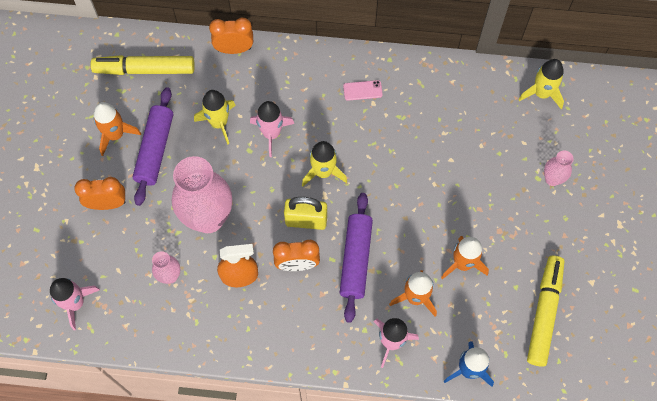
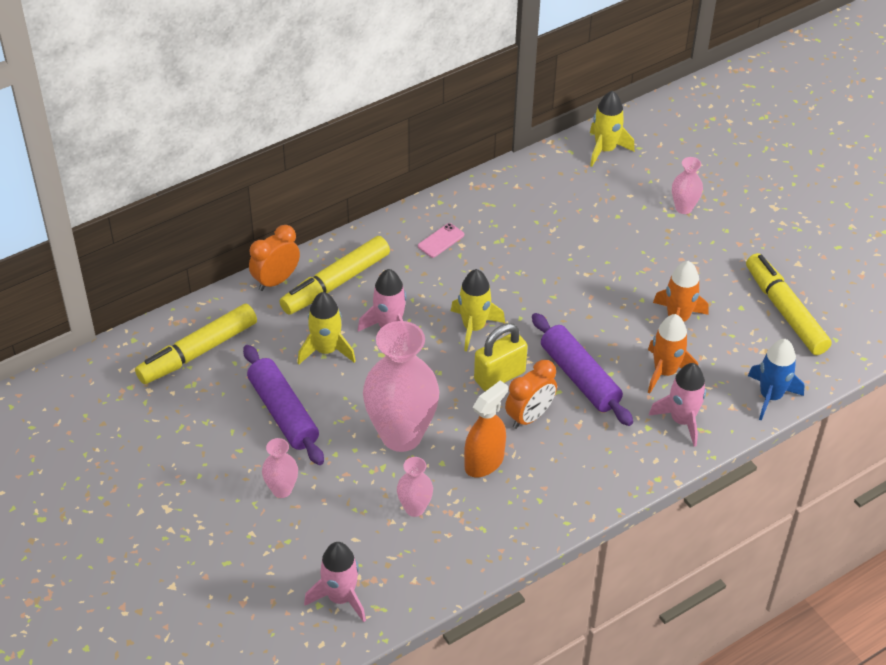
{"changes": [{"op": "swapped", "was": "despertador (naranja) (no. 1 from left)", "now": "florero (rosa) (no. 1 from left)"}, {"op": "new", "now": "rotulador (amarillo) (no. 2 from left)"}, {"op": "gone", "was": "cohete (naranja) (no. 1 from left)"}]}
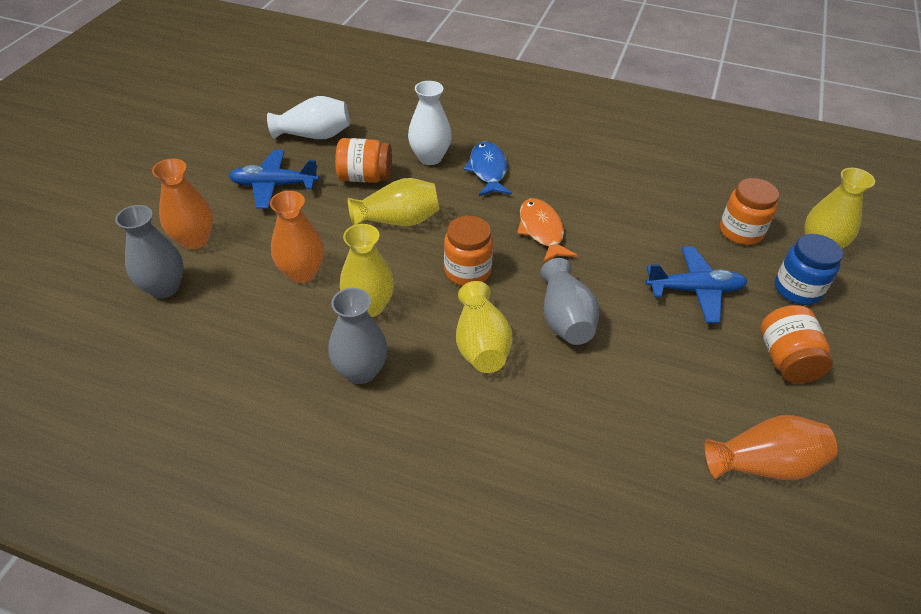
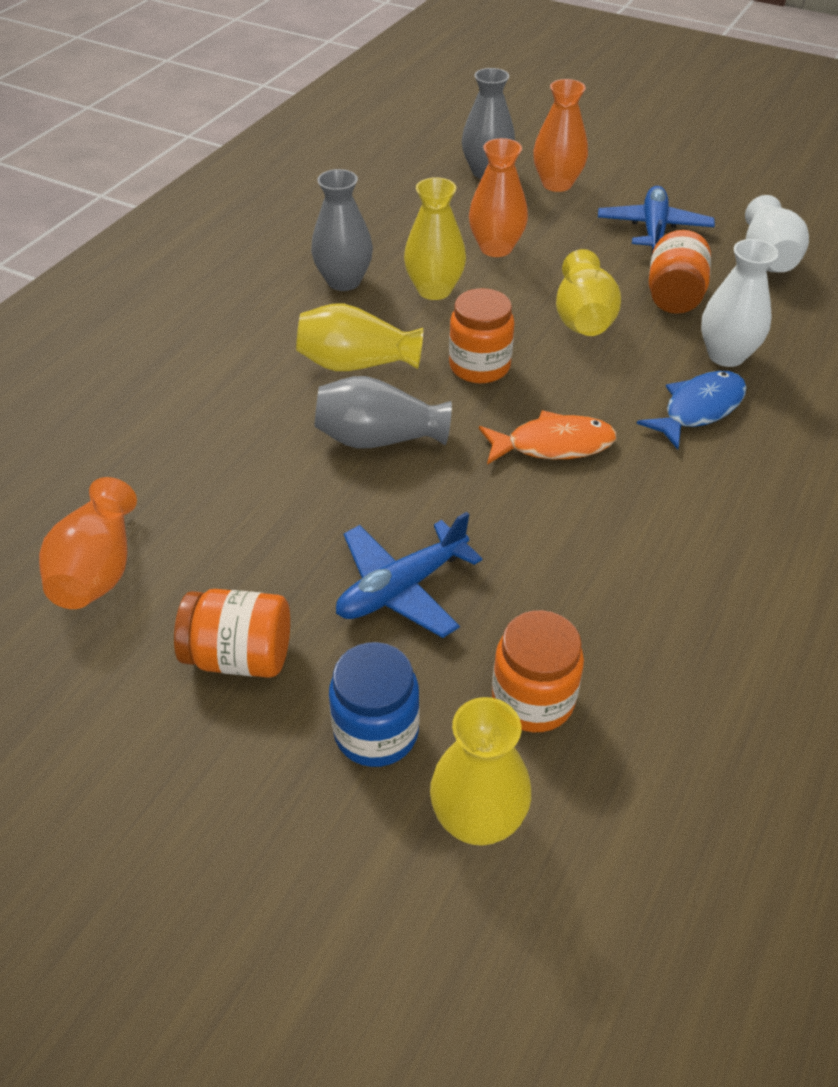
{"changes": [{"op": "rotated", "was": "avión (azul) (no. 2 from left in the first image)", "clockwise": 45}, {"op": "rotated", "was": "pez (azul)", "clockwise": -45}]}
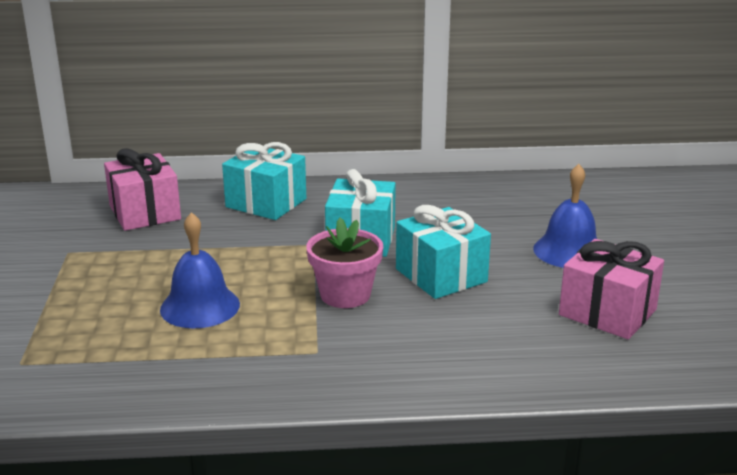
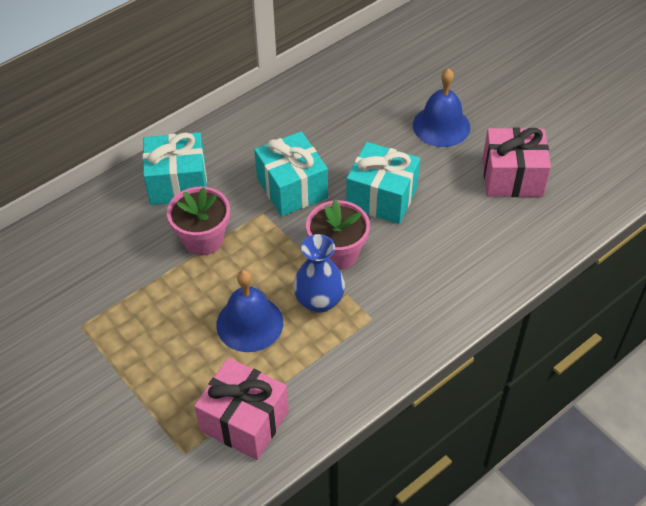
{"changes": [{"op": "new", "now": "maceta (rosa) (no. 1 from left)"}, {"op": "shifted", "was": "regalo (rosa) (no. 1 from left)"}, {"op": "new", "now": "florero (azul)"}]}
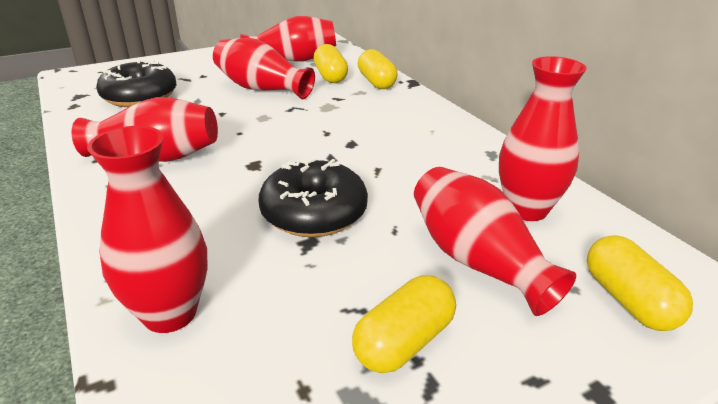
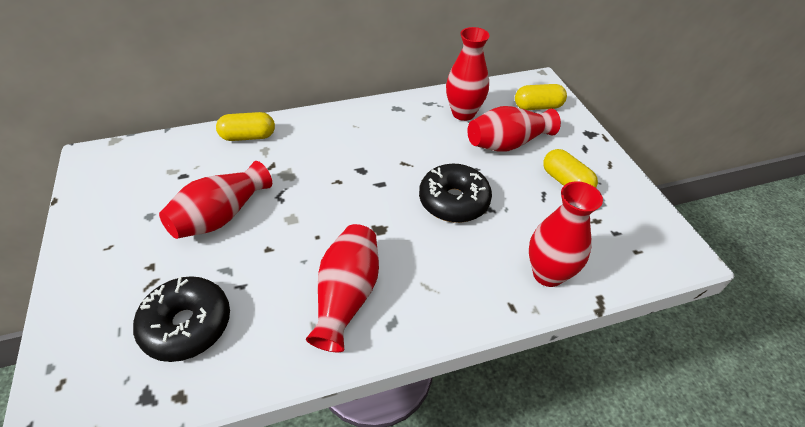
{"changes": [{"op": "gone", "was": "florero (rojo) (no. 4 from left)"}, {"op": "gone", "was": "cápsula (amarillo) (no. 1 from left)"}]}
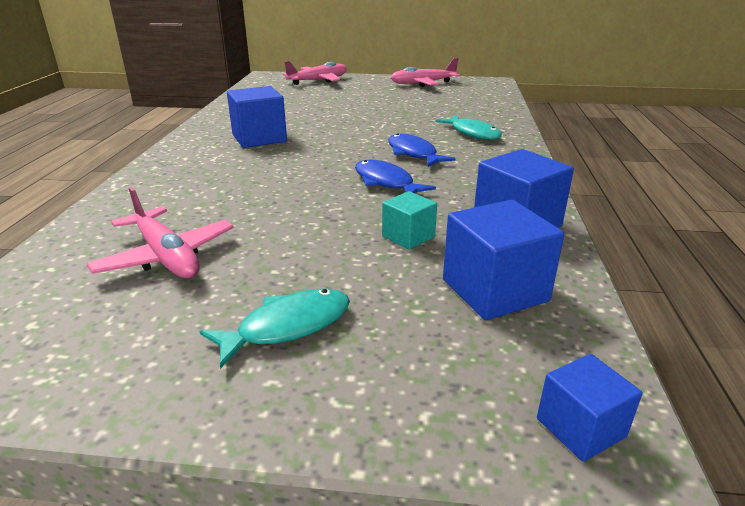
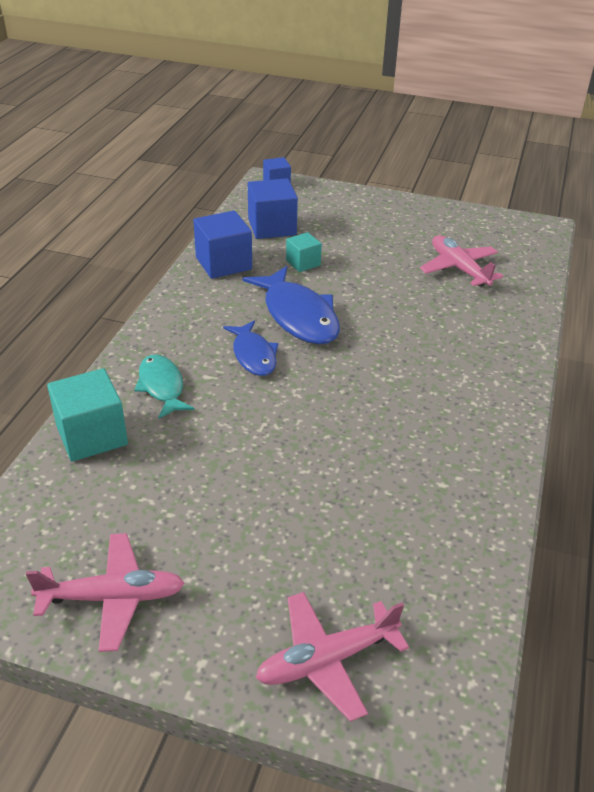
{"changes": [{"op": "new", "now": "cubo (turquesa) (no. 1 from left)"}, {"op": "scaled", "was": "pez (azul) (no. 1 from left in the first image)", "ratio": 1.63}, {"op": "gone", "was": "pez (turquesa) (no. 1 from left)"}, {"op": "gone", "was": "cubo (azul) (no. 1 from left)"}]}
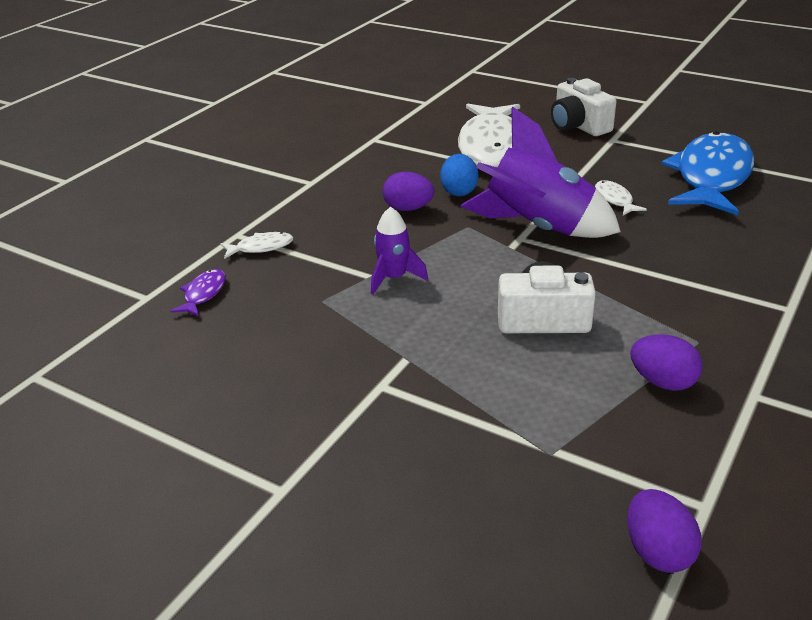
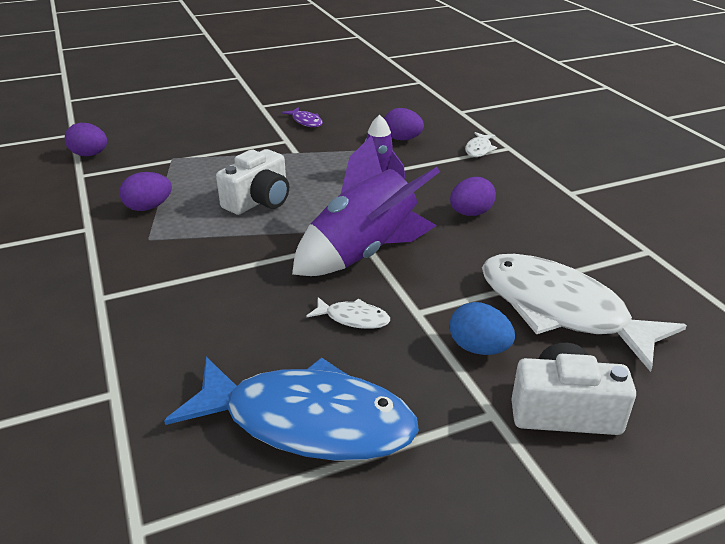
{"changes": [{"op": "rotated", "was": "pez (azul)", "clockwise": -45}, {"op": "shifted", "was": "pez (morado)"}, {"op": "new", "now": "huevo (morado) (no. 3 from left)"}, {"op": "shifted", "was": "huevo (azul)"}]}
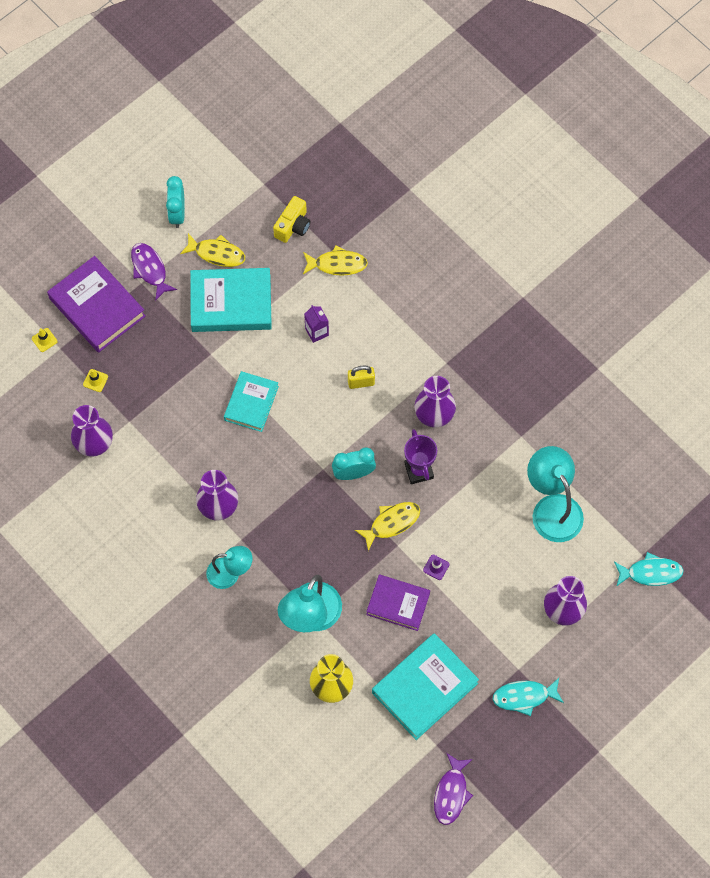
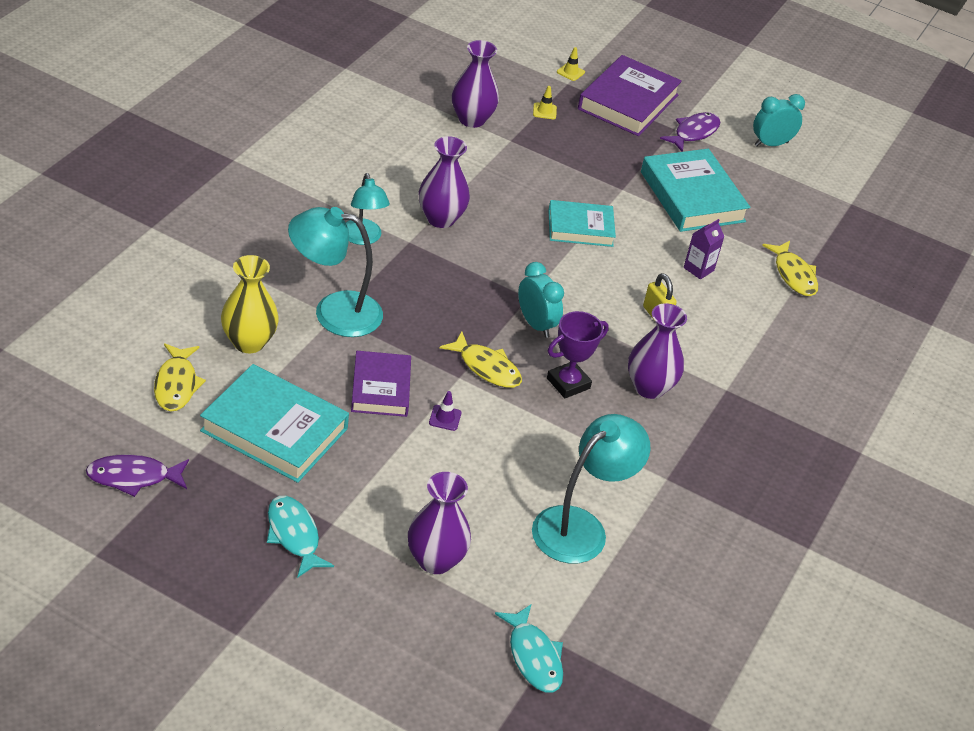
{"changes": [{"op": "shifted", "was": "pez (amarillo) (no. 1 from left)"}, {"op": "gone", "was": "cámara (amarillo)"}]}
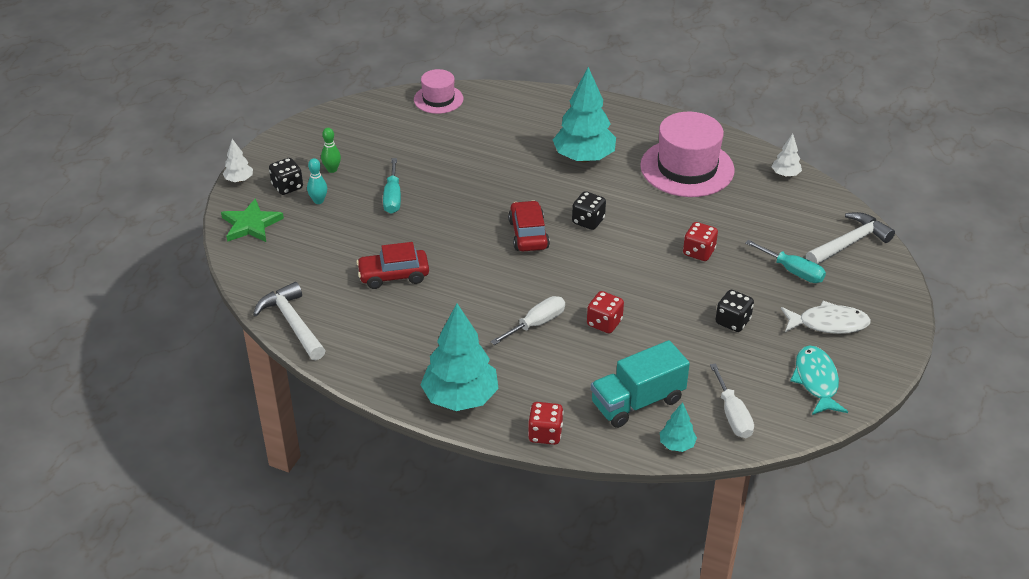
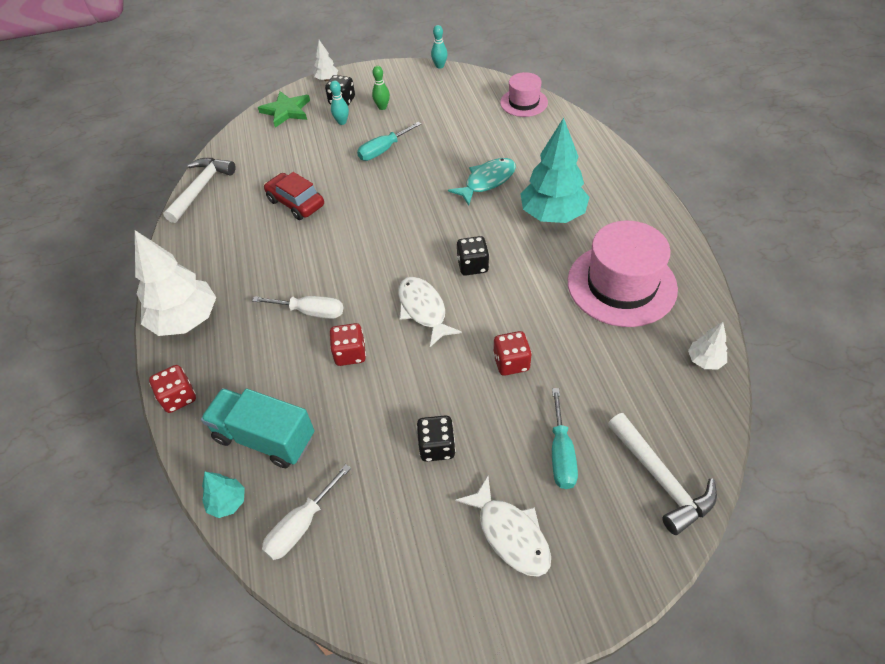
{"changes": [{"op": "repainted", "was": "árbol (turquesa) (no. 1 from left)", "now": "árbol (blanco) (no. 1 from left)"}, {"op": "new", "now": "pez (blanco) (no. 1 from left)"}, {"op": "new", "now": "bolo (turquesa) (no. 2 from left)"}, {"op": "shifted", "was": "pez (turquesa)"}, {"op": "rotated", "was": "martillo (blanco) (no. 2 from left)", "clockwise": 45}, {"op": "gone", "was": "coche (rojo) (no. 2 from left)"}]}
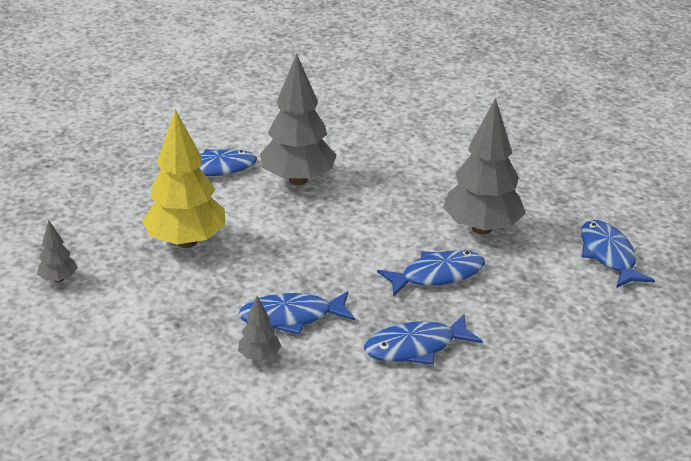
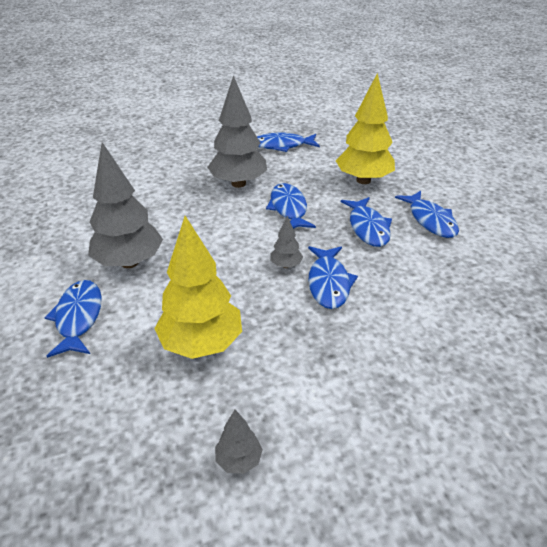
{"changes": [{"op": "shifted", "was": "árbol (gris) (no. 2 from left in the first image)", "now": "árbol (gris) (no. 4 from left)"}, {"op": "new", "now": "árbol (amarillo) (no. 2 from left)"}, {"op": "new", "now": "pez (azul) (no. 6 from left)"}]}
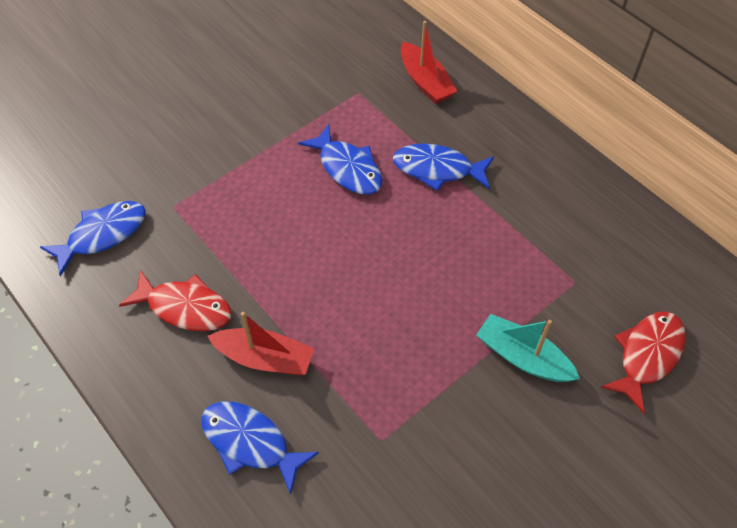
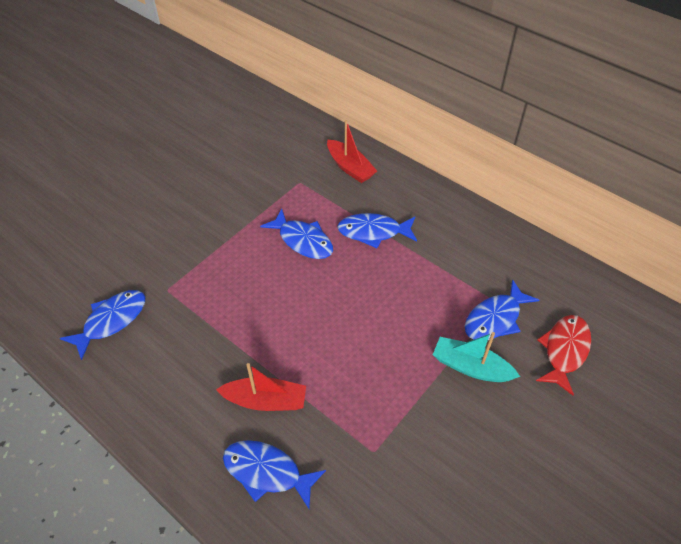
{"changes": [{"op": "new", "now": "pez (azul) (no. 5 from left)"}, {"op": "gone", "was": "pez (rojo) (no. 1 from left)"}]}
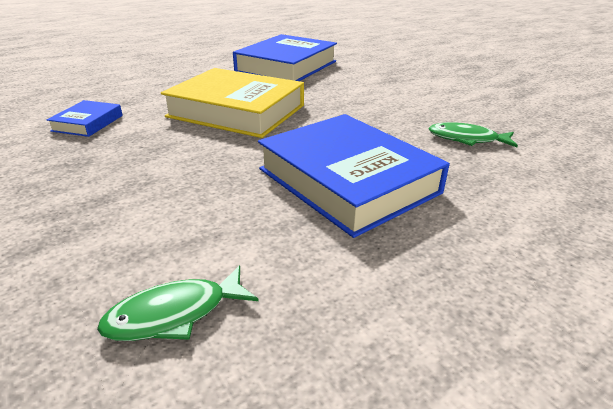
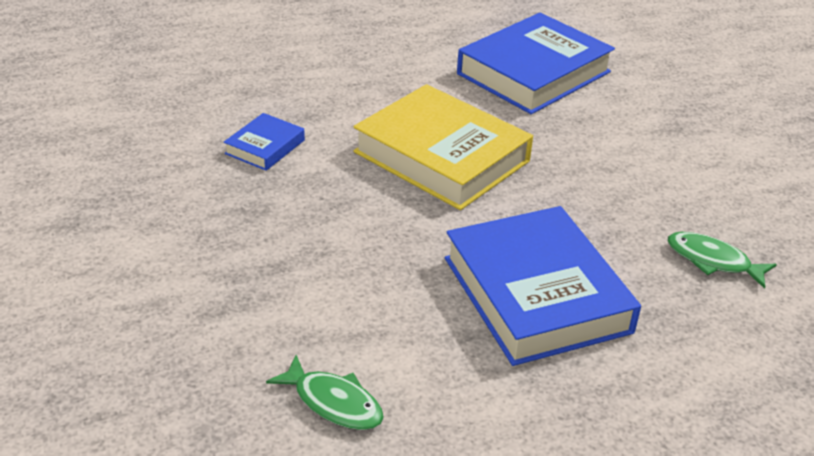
{"changes": [{"op": "rotated", "was": "pez (verde) (no. 1 from left)", "clockwise": -135}]}
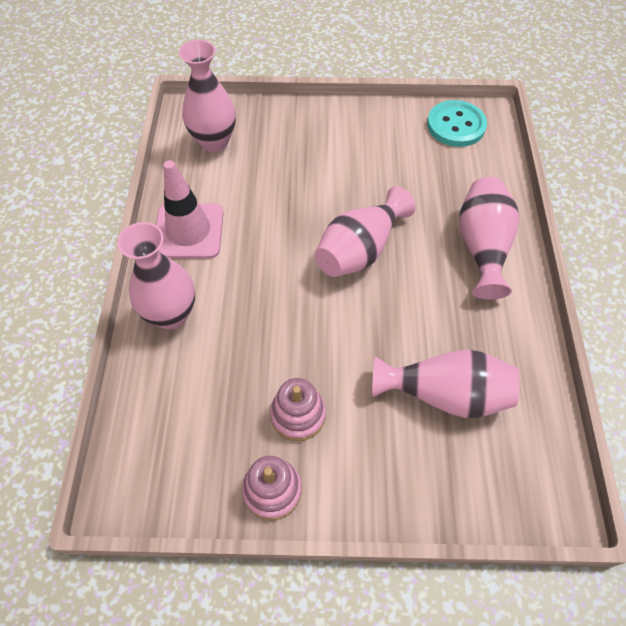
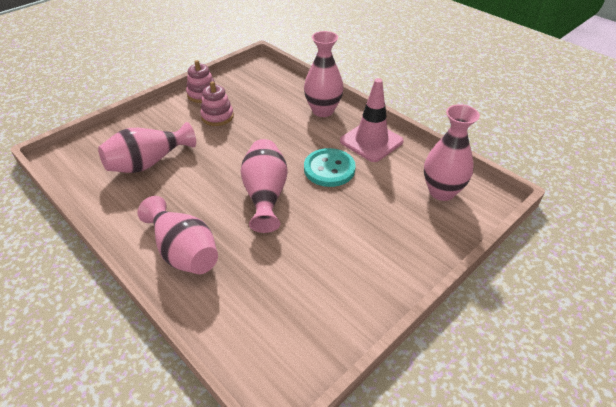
{"changes": [{"op": "shifted", "was": "botón (turquesa)"}]}
